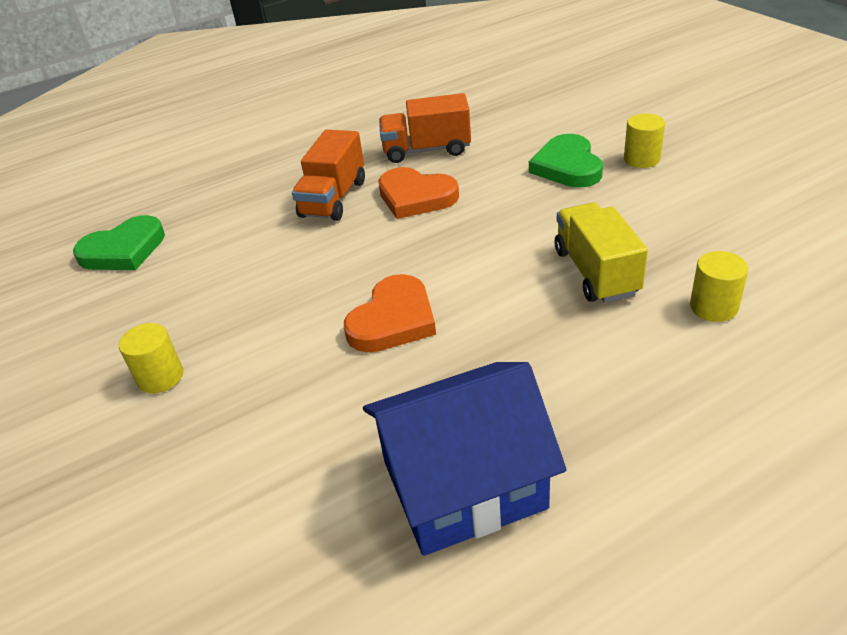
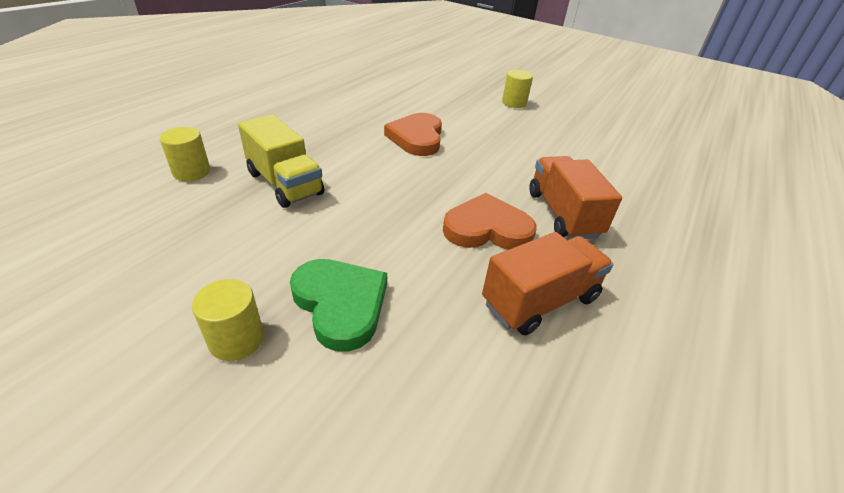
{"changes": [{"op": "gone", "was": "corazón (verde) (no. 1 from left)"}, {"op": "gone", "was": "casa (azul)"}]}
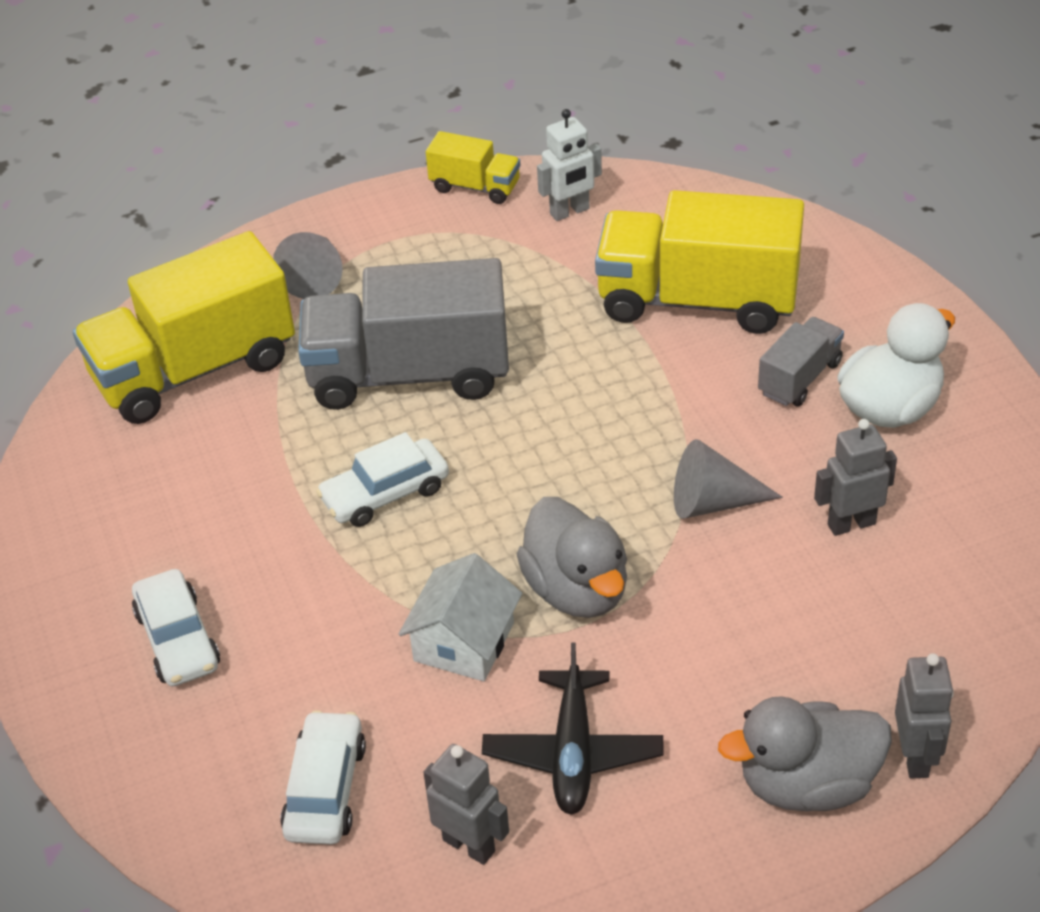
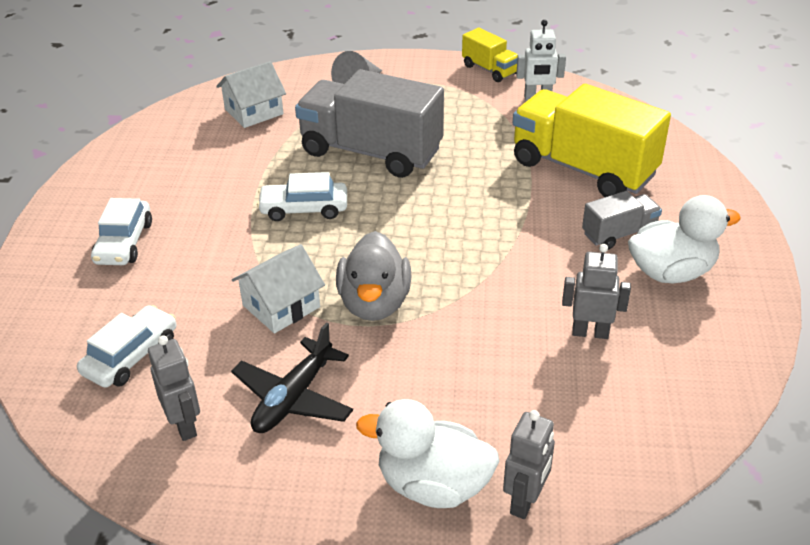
{"changes": [{"op": "swapped", "was": "camión (amarillo) (no. 1 from left)", "now": "casa (blanco) (no. 1 from left)"}, {"op": "repainted", "was": "pato (gris) (no. 2 from left)", "now": "pato (blanco) (no. 1 from left)"}, {"op": "gone", "was": "cono (gris) (no. 2 from left)"}]}
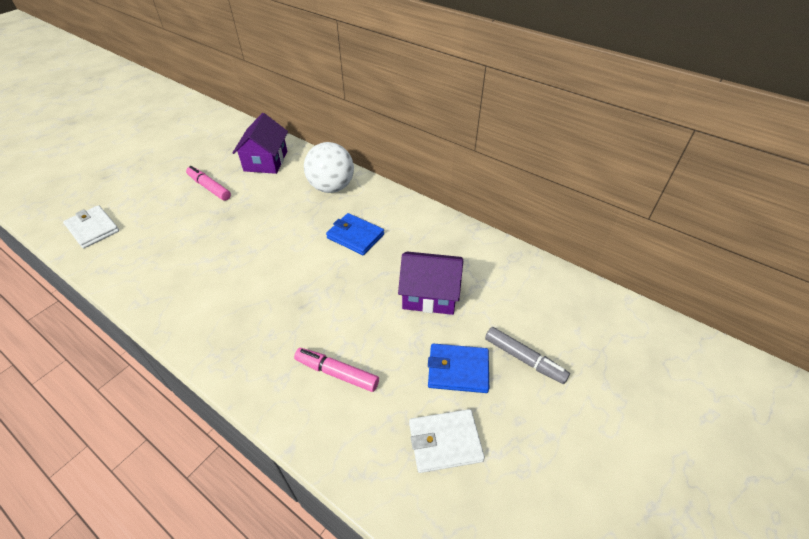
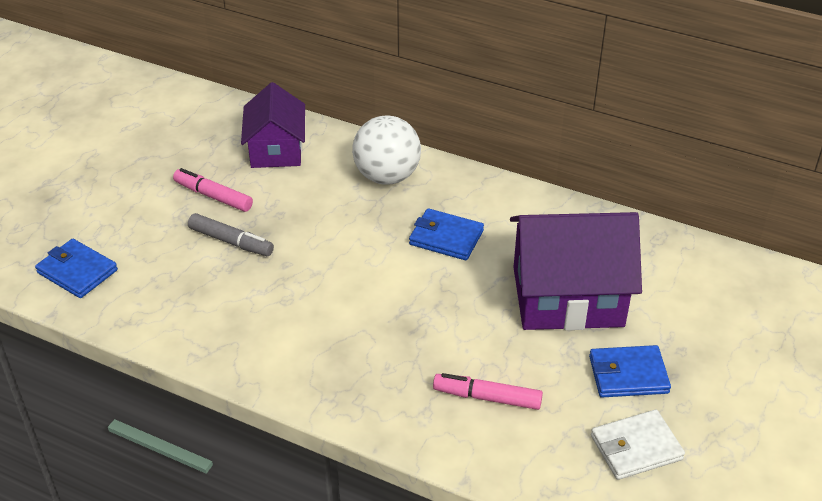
{"changes": [{"op": "repainted", "was": "cartera (blanco) (no. 1 from left)", "now": "cartera (azul) (no. 1 from left)"}, {"op": "shifted", "was": "rotulador (gris)"}, {"op": "scaled", "was": "casa (morado) (no. 2 from left)", "ratio": 1.56}]}
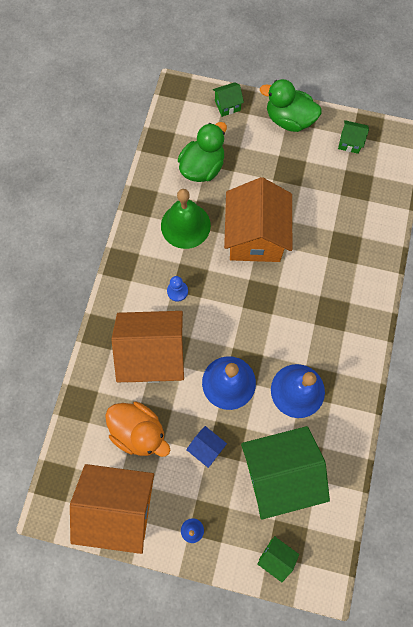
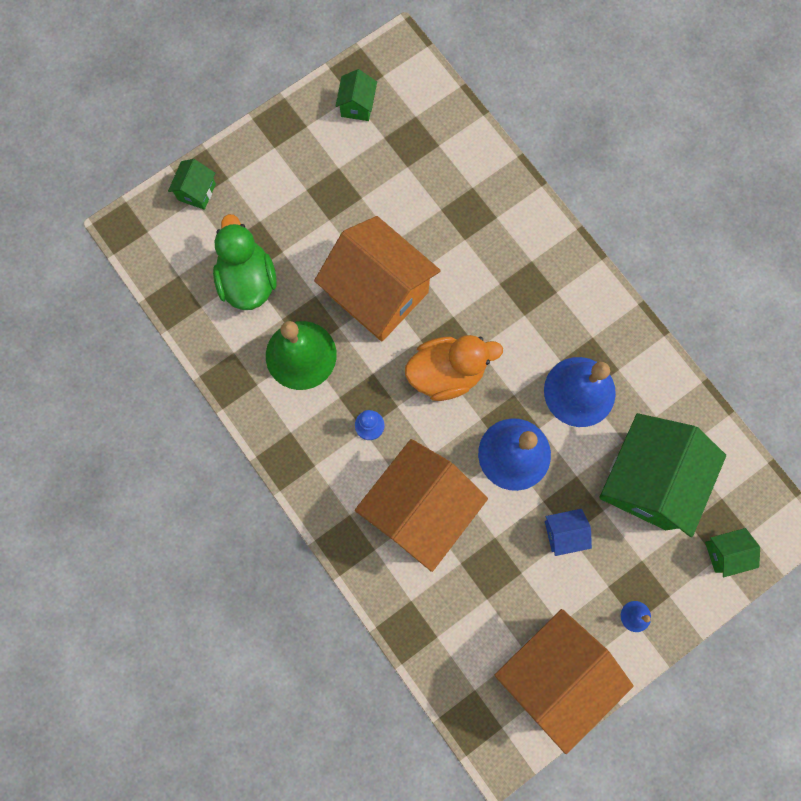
{"changes": [{"op": "rotated", "was": "casa (verde) (no. 4 from left in the first image)", "clockwise": -45}, {"op": "shifted", "was": "pato (naranja)"}, {"op": "gone", "was": "pato (verde) (no. 2 from left)"}]}
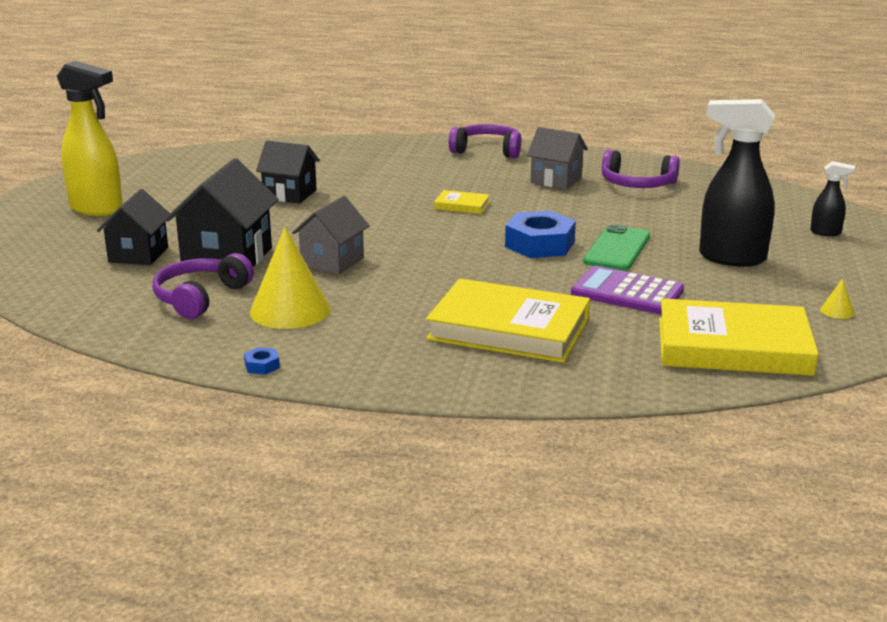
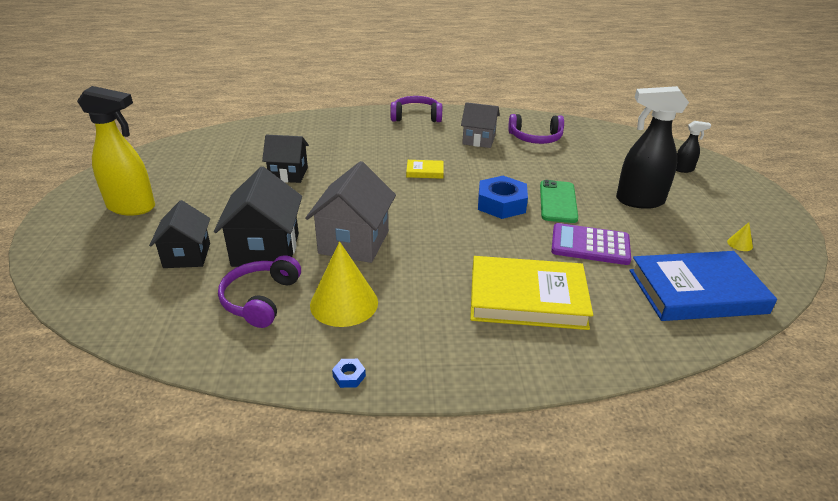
{"changes": [{"op": "scaled", "was": "casa (gris) (no. 1 from left)", "ratio": 1.5}, {"op": "repainted", "was": "libro (amarillo) (no. 3 from left)", "now": "libro (azul)"}]}
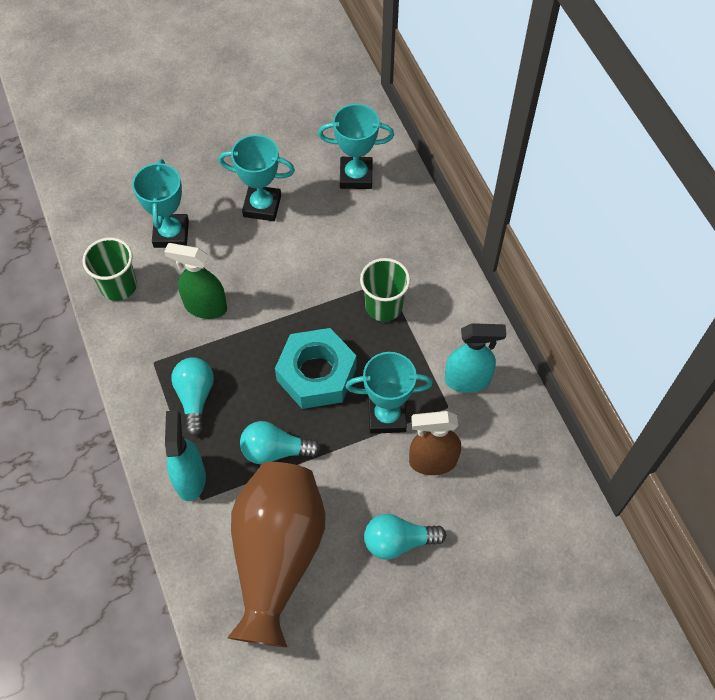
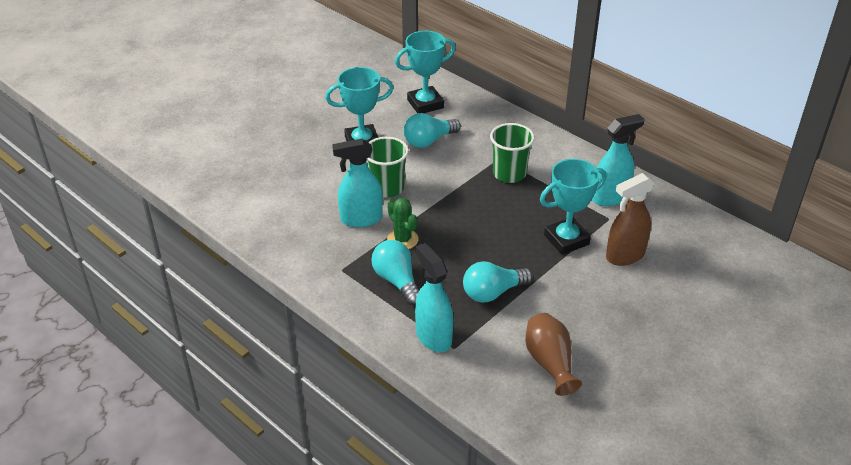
{"changes": [{"op": "repainted", "was": "pulverizador (verde)", "now": "pulverizador (turquesa) (no. 1 from left)"}, {"op": "shifted", "was": "vaso (verde) (no. 1 from left)"}, {"op": "new", "now": "cactus (verde)"}, {"op": "shifted", "was": "bombilla (turquesa) (no. 3 from left in the first image)", "now": "bombilla (turquesa) (no. 2 from left)"}, {"op": "scaled", "was": "florero (marrón)", "ratio": 0.5}, {"op": "gone", "was": "trofeo (turquesa) (no. 1 from left)"}, {"op": "gone", "was": "tuerca (turquesa)"}]}
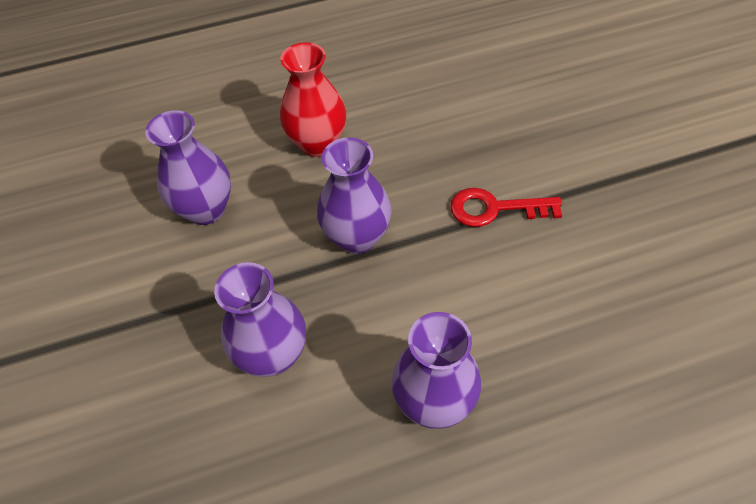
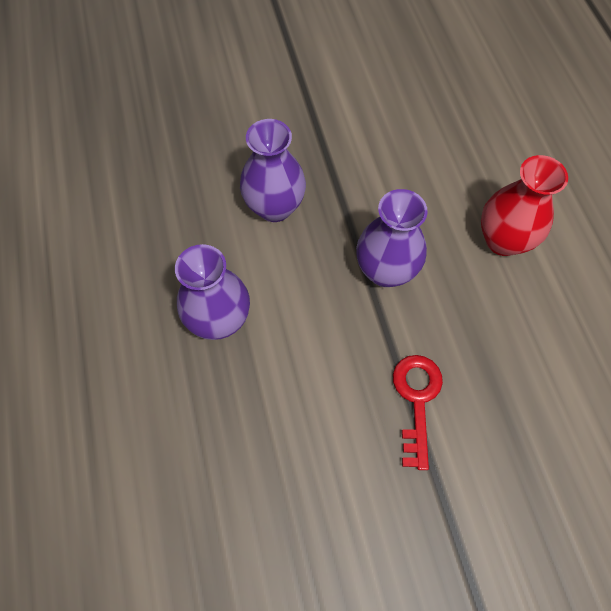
{"changes": [{"op": "gone", "was": "florero (morado) (no. 1 from left)"}]}
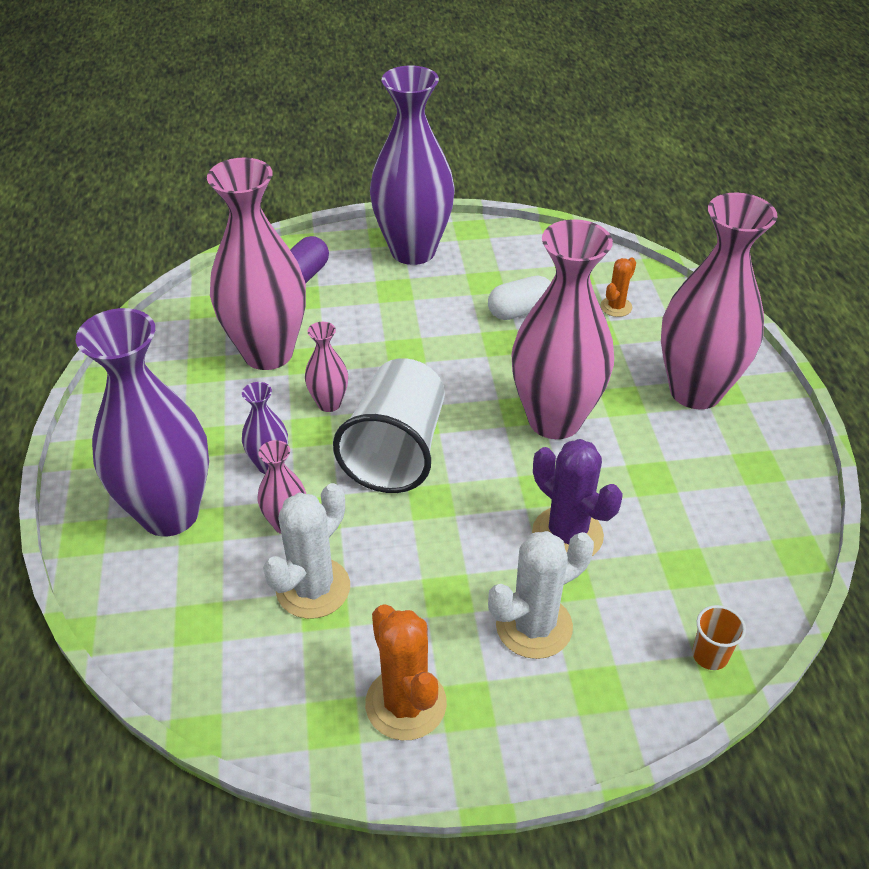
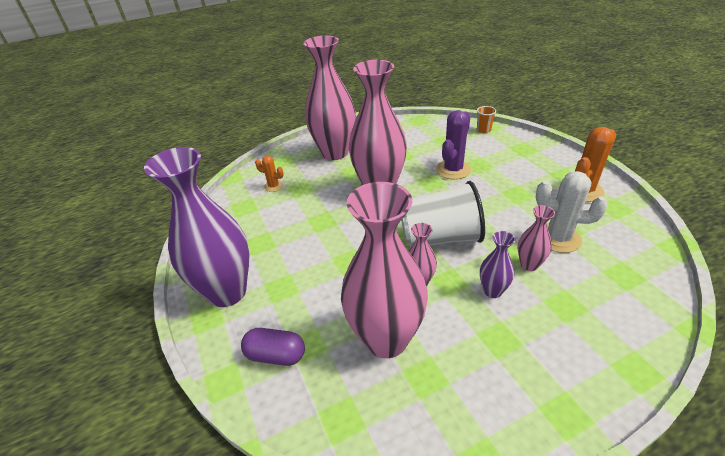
{"changes": [{"op": "gone", "was": "florero (morado) (no. 1 from left)"}, {"op": "gone", "was": "cápsula (blanco)"}, {"op": "gone", "was": "cactus (blanco) (no. 2 from left)"}]}
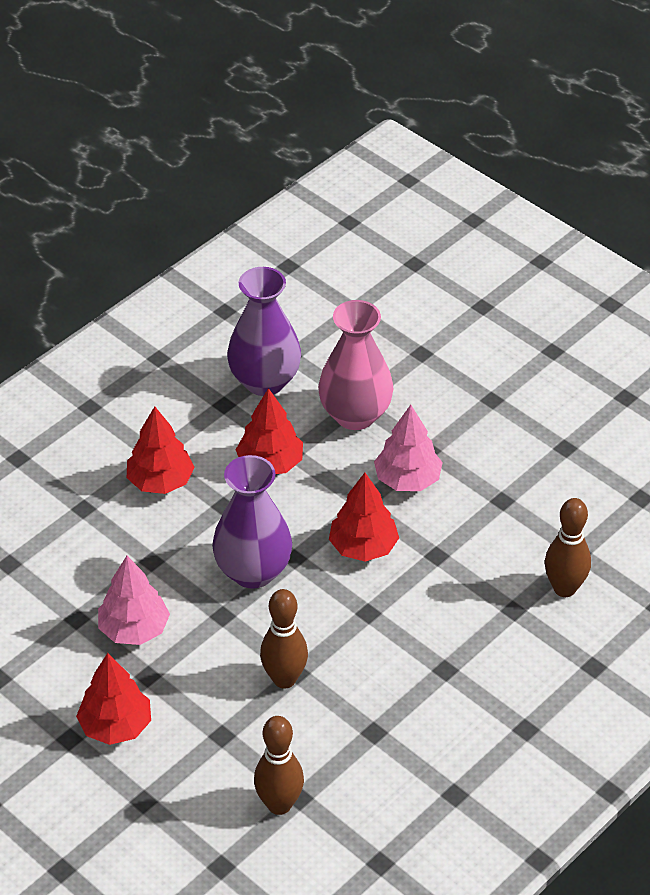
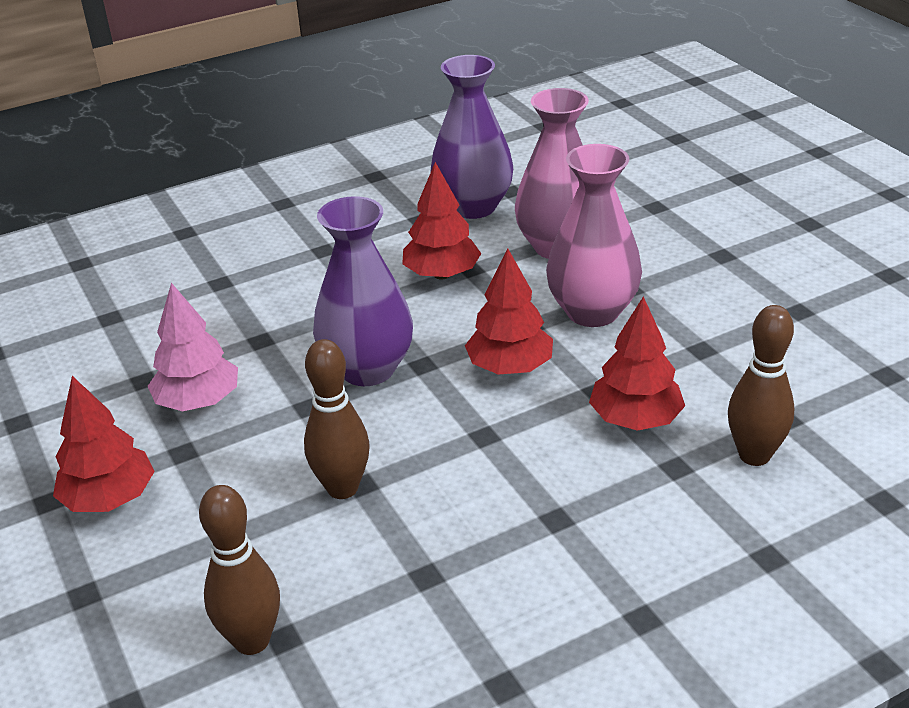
{"changes": [{"op": "swapped", "was": "árbol (rosa) (no. 2 from left)", "now": "florero (rosa) (no. 2 from left)"}, {"op": "shifted", "was": "árbol (rojo) (no. 2 from left in the first image)", "now": "árbol (rojo) (no. 4 from left)"}]}
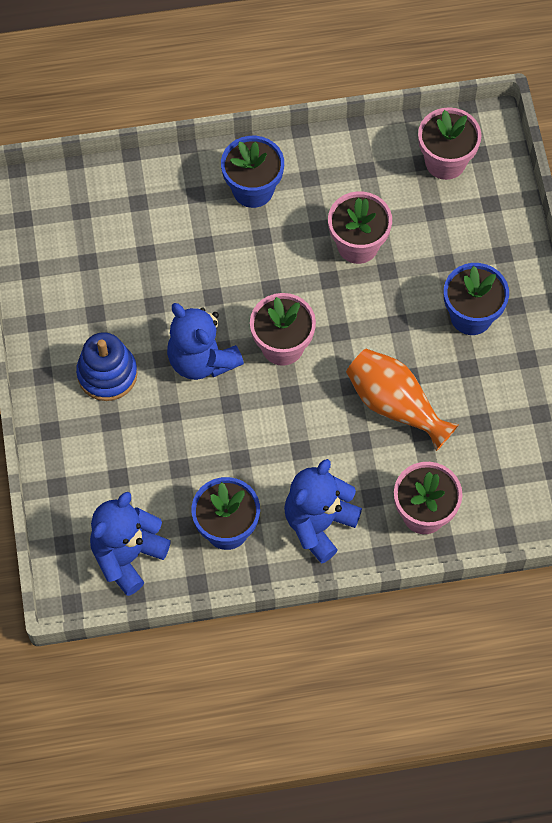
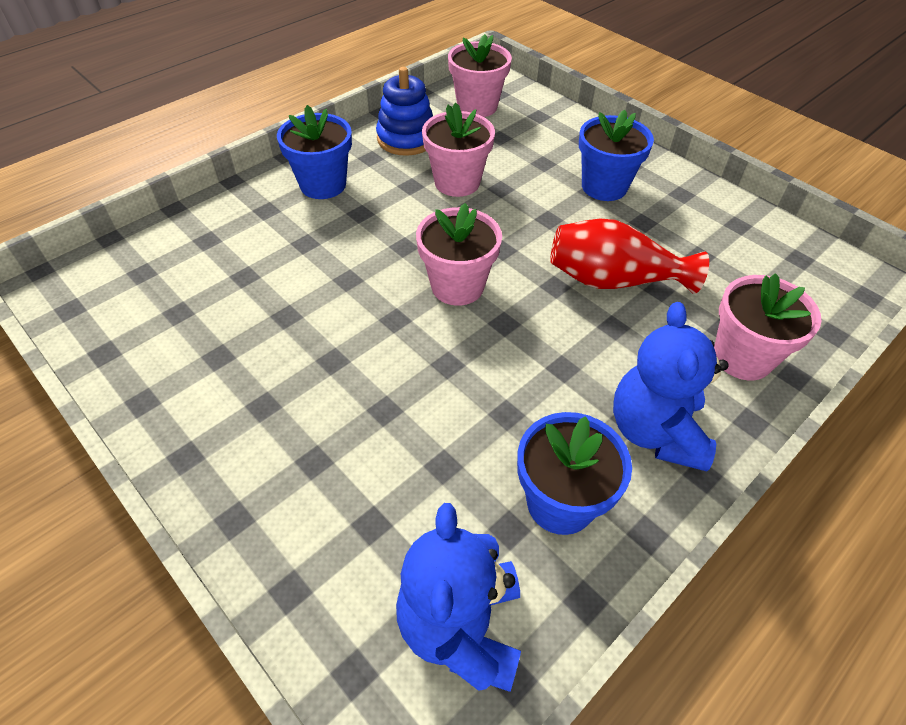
{"changes": [{"op": "shifted", "was": "juguete apilable (azul)"}, {"op": "repainted", "was": "florero (naranja)", "now": "florero (rojo)"}, {"op": "gone", "was": "osito (azul) (no. 2 from left)"}]}
